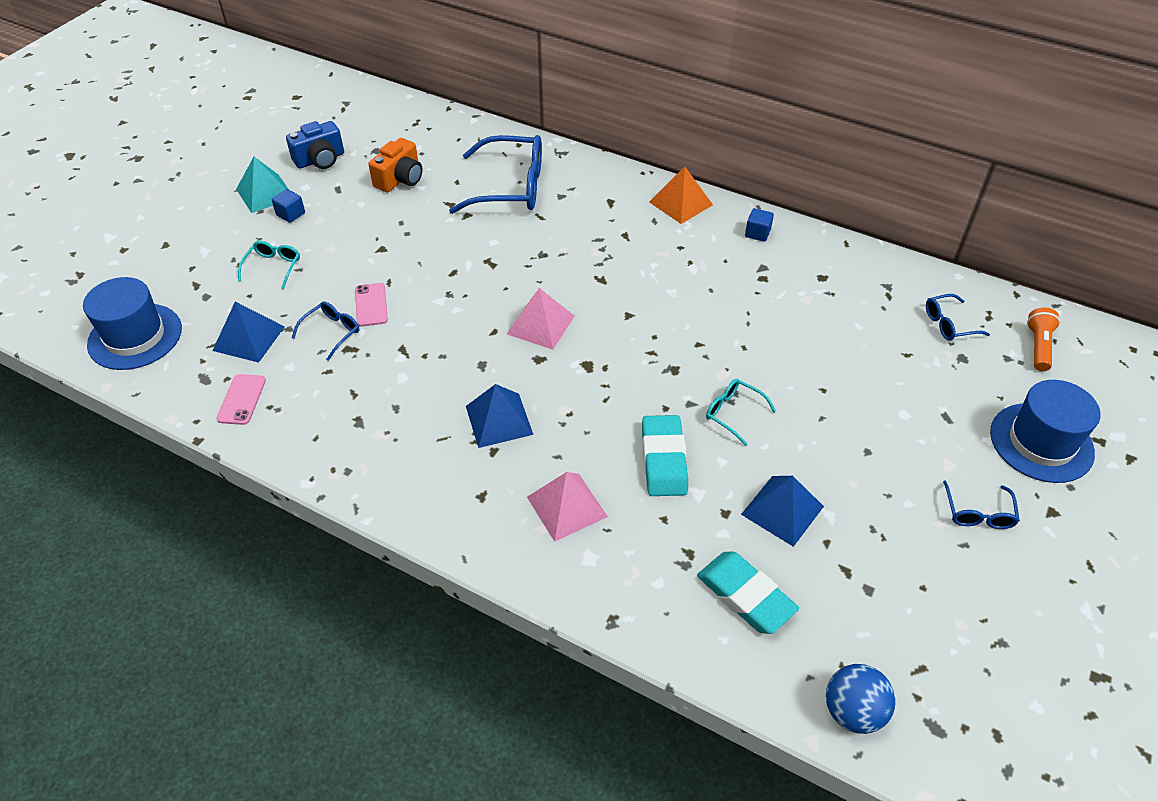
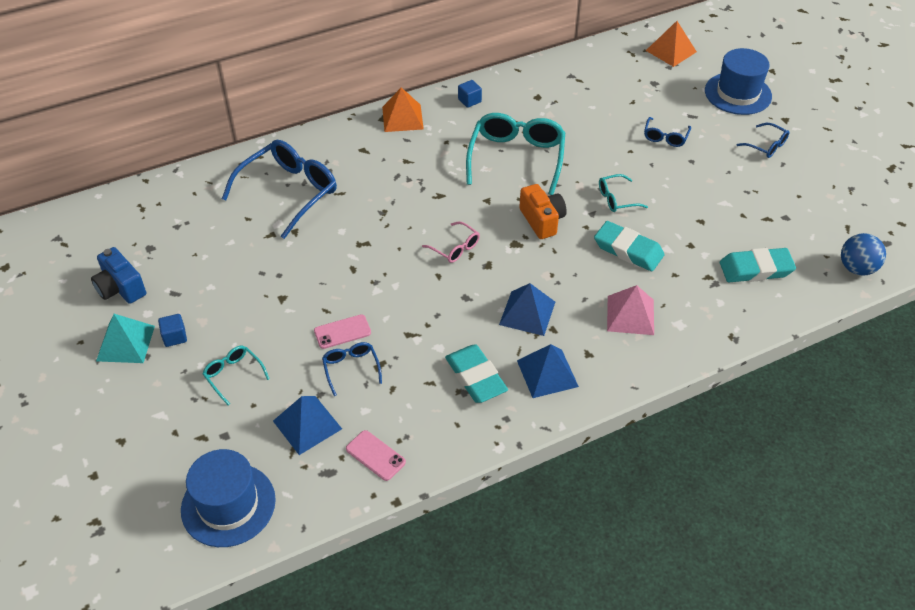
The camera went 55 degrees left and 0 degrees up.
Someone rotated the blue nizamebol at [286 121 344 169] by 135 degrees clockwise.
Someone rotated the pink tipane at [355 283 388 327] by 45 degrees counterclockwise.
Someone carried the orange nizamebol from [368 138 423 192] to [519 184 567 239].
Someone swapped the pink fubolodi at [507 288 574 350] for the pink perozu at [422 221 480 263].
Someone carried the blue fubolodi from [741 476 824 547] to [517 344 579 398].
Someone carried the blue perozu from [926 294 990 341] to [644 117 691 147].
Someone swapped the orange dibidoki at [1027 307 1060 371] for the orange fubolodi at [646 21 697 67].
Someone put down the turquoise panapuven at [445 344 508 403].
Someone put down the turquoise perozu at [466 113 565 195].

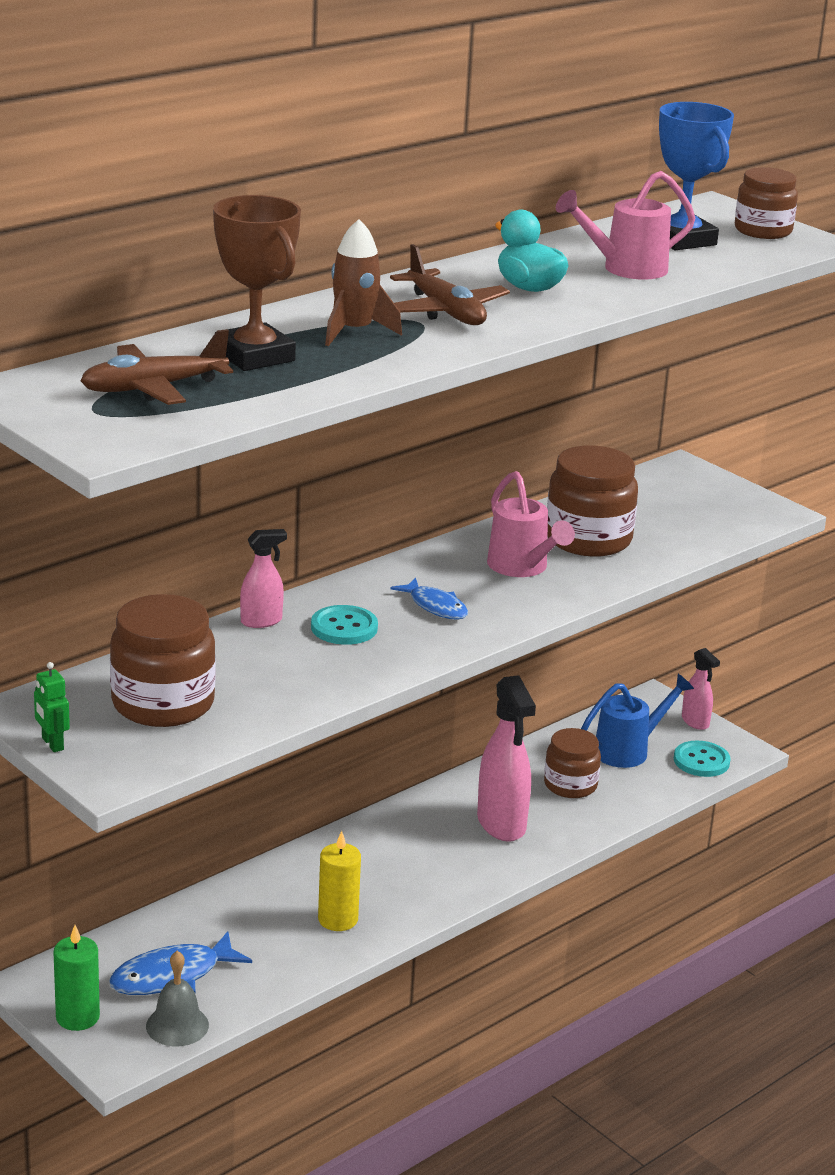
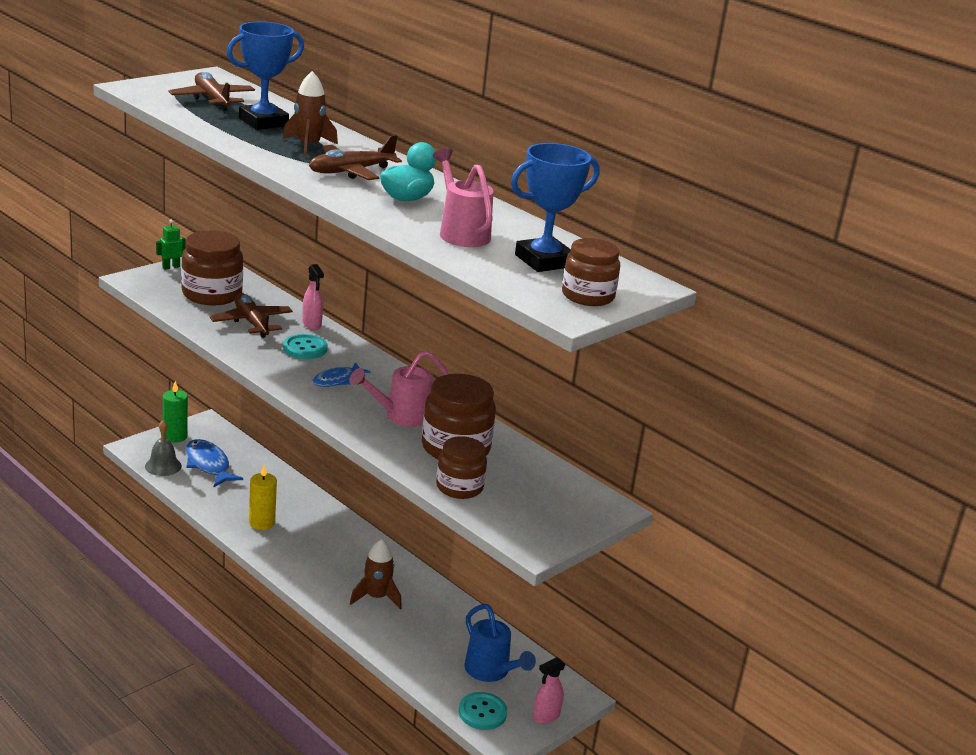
The camera went 85 degrees right and 0 degrees up.
Someone repainted the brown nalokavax at [213 195 301 371], which became the blue nalokavax at [227 22 304 130].
Someone swapped the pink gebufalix at [477 675 536 842] for the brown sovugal at [350 539 402 609].
Someone carried the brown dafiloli from [544 728 601 798] to [436 436 487 499].
Someone put down the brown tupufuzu at [210 293 293 338].

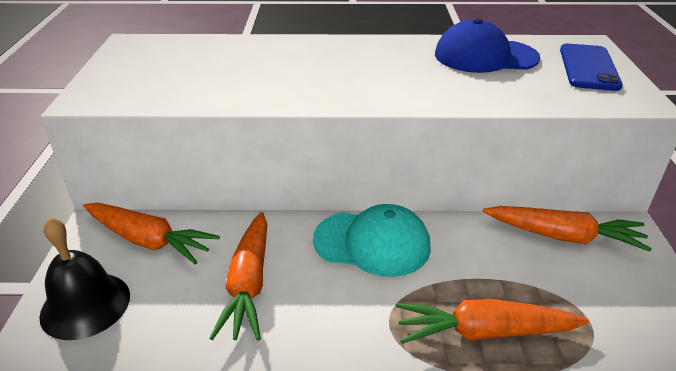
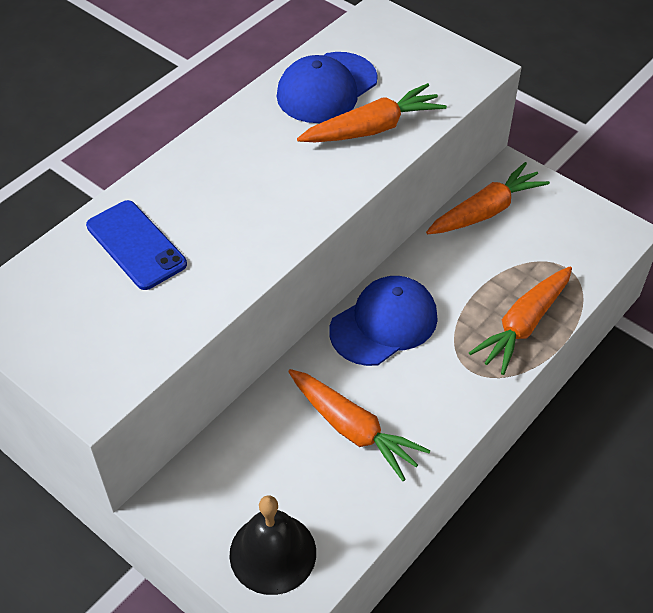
The camera went 50 degrees left and 15 degrees up.
Someone carried the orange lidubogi from [83 203 220 265] to [297 83 447 142].
Someone repainted the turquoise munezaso at [313 204 431 277], which became the blue munezaso at [329 276 438 366].
Someone carried the blue tipane from [560 43 623 91] to [86 200 187 290].

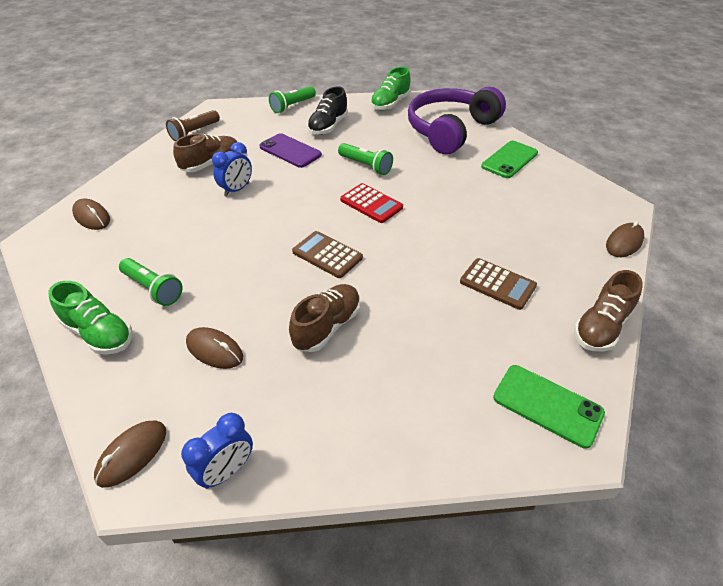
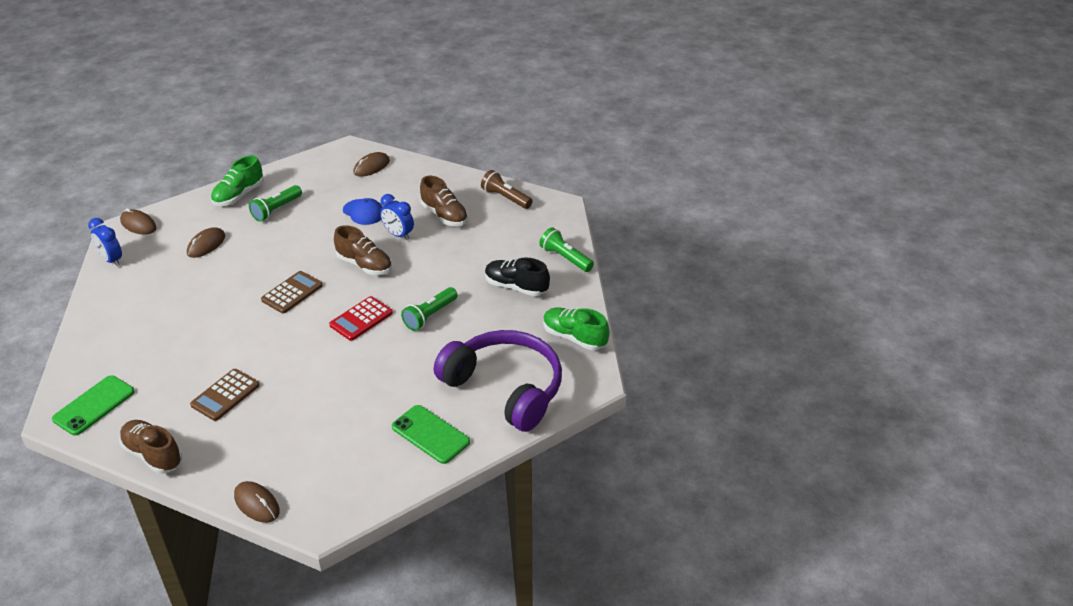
The camera went 90 degrees right and 5 degrees down.
Someone took away the purple tipane at [260 133 322 168].
Someone carried the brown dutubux from [289 284 361 352] to [334 225 392 275].
Someone put down the blue munezaso at [343 198 382 225].

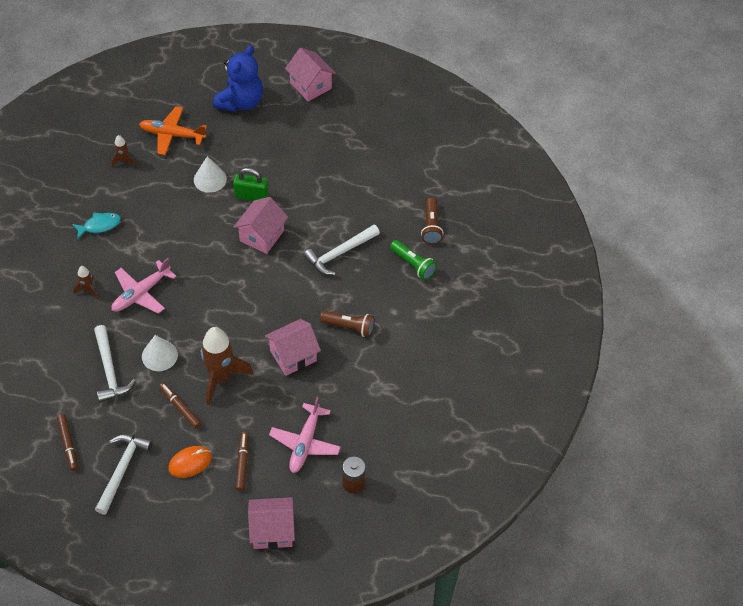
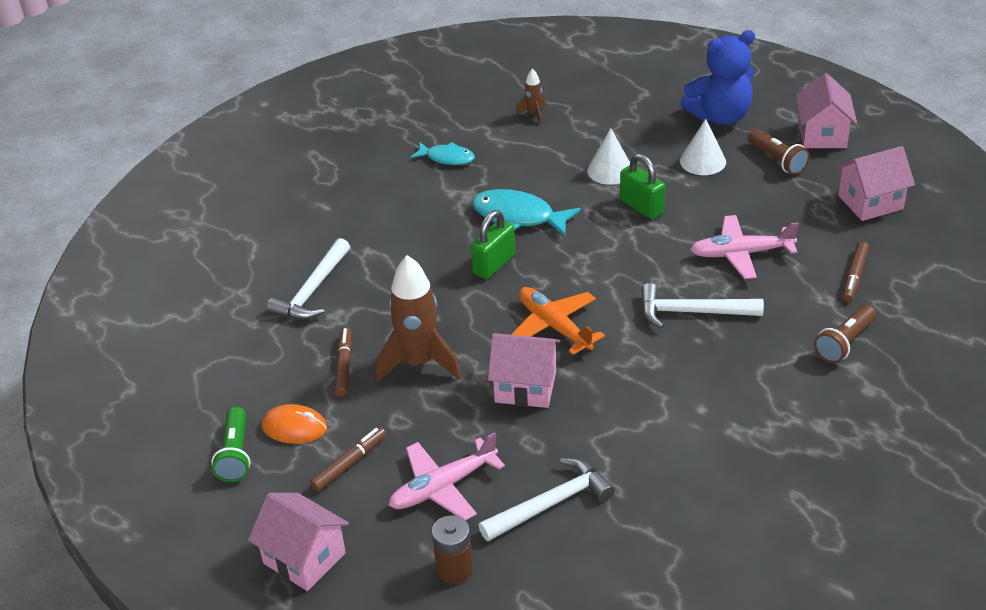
The camera went 45 degrees right and 15 degrees down.
Someone carried the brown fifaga from [57 414 78 471] to [842 242 869 302].
Someone took away the brown sovugal at [73 266 98 299].
Someone carried the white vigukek from [95 434 153 515] to [478 458 615 541].
Someone carried the pink tupufuzu from [112 258 177 314] to [690 215 799 279].
Someone carried the orange tupufuzu from [139 106 207 155] to [511 287 605 355].
Someone carried the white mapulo from [142 335 178 371] to [680 119 726 175].
Someone carried the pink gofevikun from [234 197 288 254] to [836 146 915 221].
Someone carried the brown dibidoki from [320 311 375 337] to [748 129 810 175].
Someone carried the green dibidoki from [390 240 437 280] to [211 407 250 482].
Someone put down the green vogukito at [471 210 515 279].
Someone put down the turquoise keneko at [472 189 581 236].

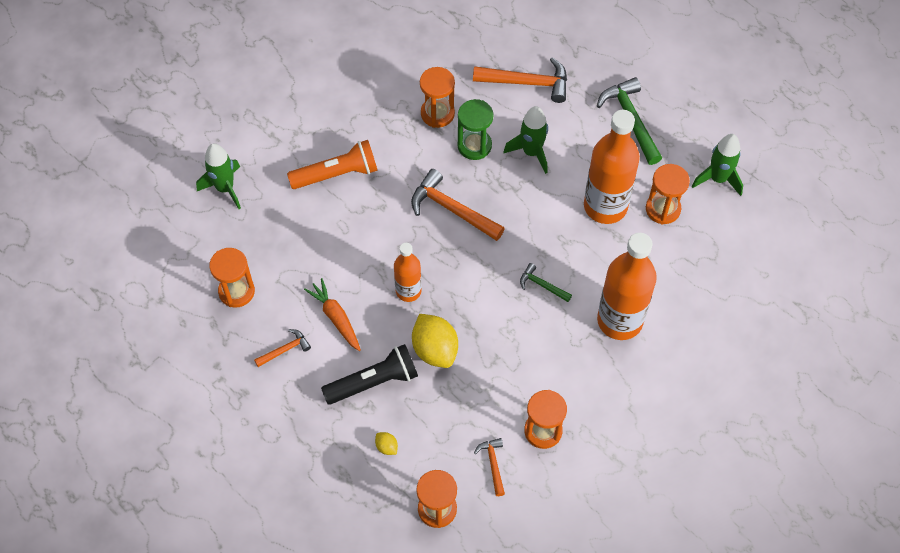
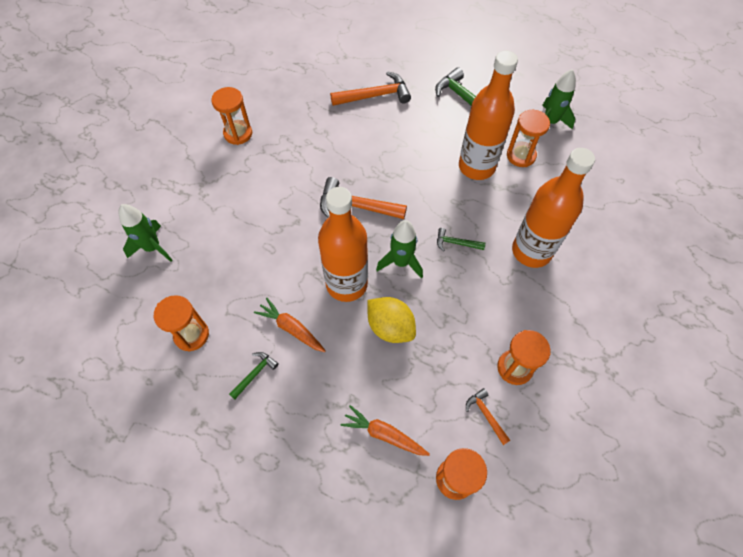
The camera went 20 degrees left and 0 degrees up.
Someone repainted the orange vigukek at [254 329 311 367], which became the green vigukek at [229 352 279 400].
Someone took away the orange dibidoki at [287 140 378 189].
Someone took away the black dibidoki at [321 344 418 405].
Someone swapped the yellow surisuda at [375 432 398 455] for the orange lidubogi at [341 405 430 456].
Someone scaled the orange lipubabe at [394 243 422 302] by 1.77.
Someone carried the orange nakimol from [420 67 455 128] to [211 87 252 145].
Someone took away the green nakimol at [458 99 493 160].
Someone carried the green sovugal from [504 106 548 174] to [376 220 423 279].

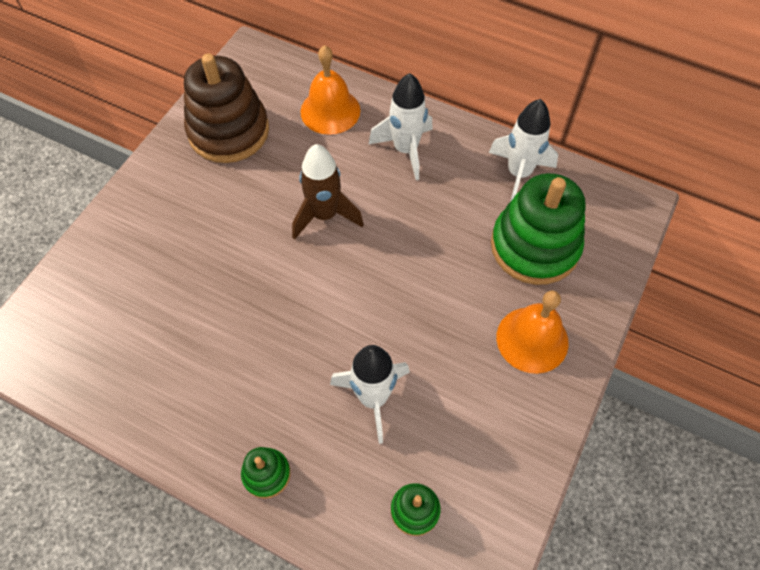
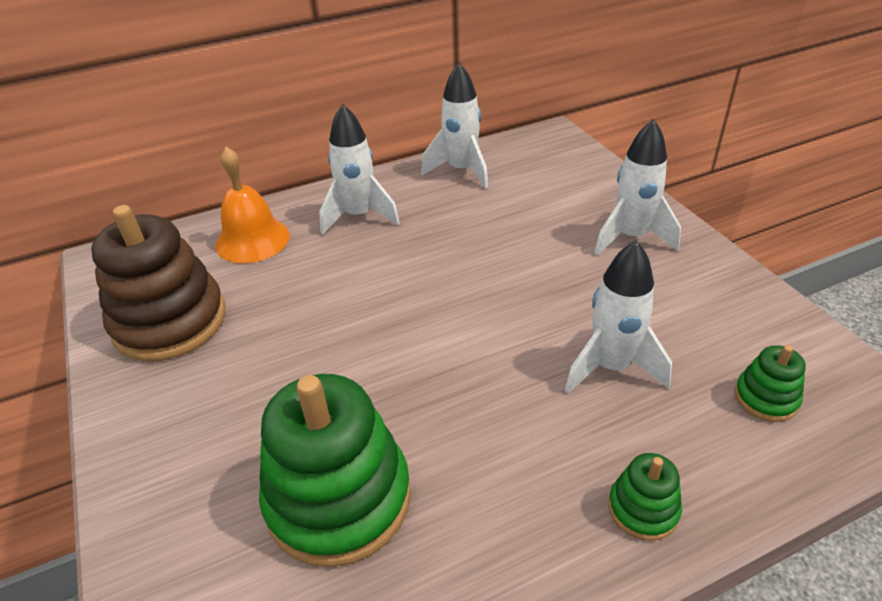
The camera went 50 degrees left and 20 degrees down.
Someone took away the brown sovugal at [292 144 364 240].
Someone carried the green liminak from [491 173 586 285] to [259 374 411 567].
Someone swapped the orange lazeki at [496 291 569 374] for the white sovugal at [594 119 681 255].

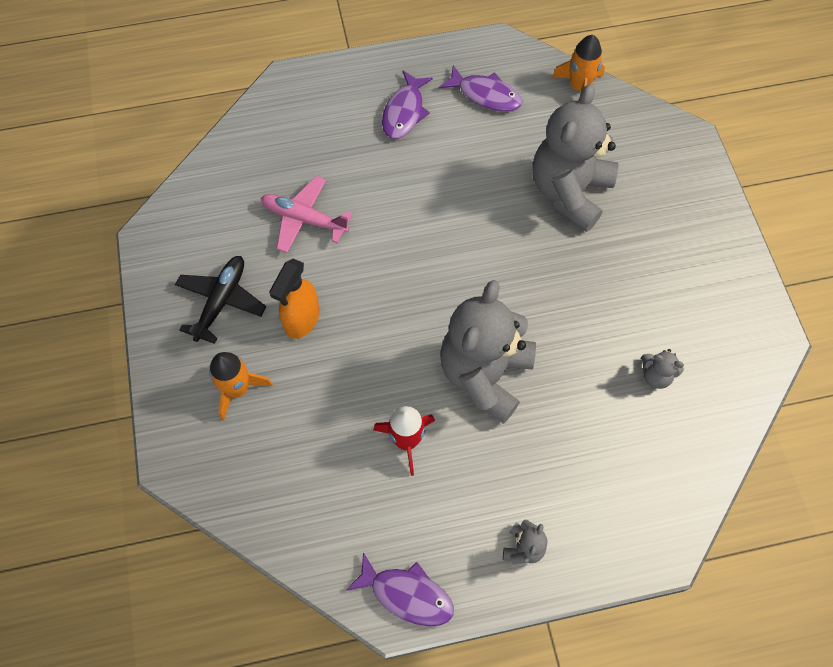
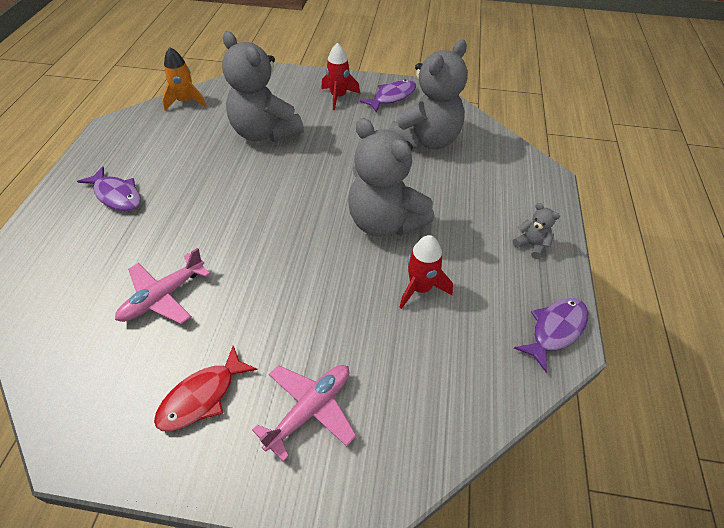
The camera went 70 degrees left and 15 degrees down.
Someone swapped the black tupufuzu at [175 256 266 344] for the red keneko at [154 346 258 431].
Someone swapped the orange sovugal at [209 352 273 421] for the pink tupufuzu at [252 365 357 462].
Someone took away the orange gebufalix at [269 259 320 339].
Someone carried the purple keneko from [439 65 522 112] to [360 79 416 113].
Someone scaled the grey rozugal at [641 349 684 389] by 2.47.
Someone put down the red sovugal at [321 43 360 110].

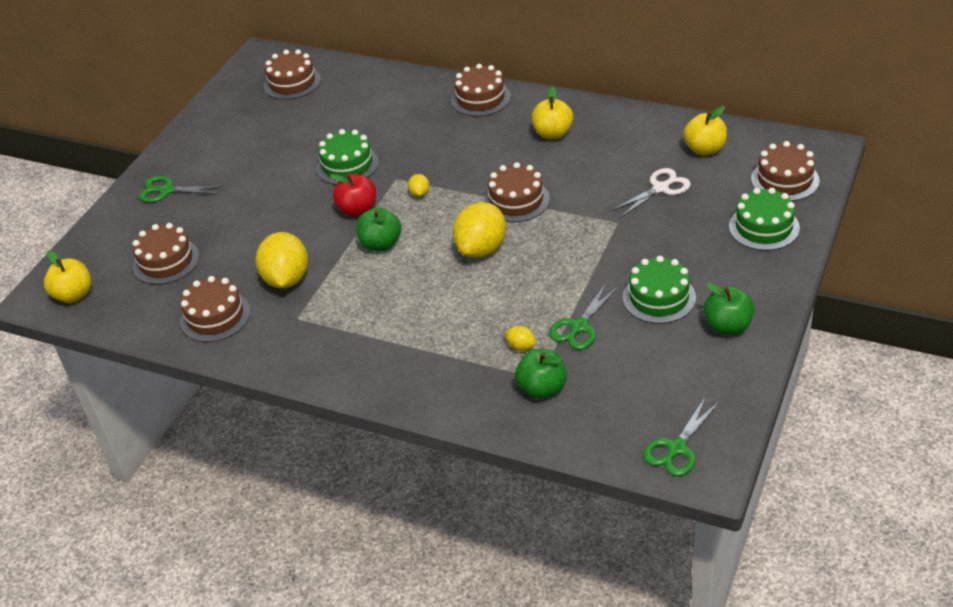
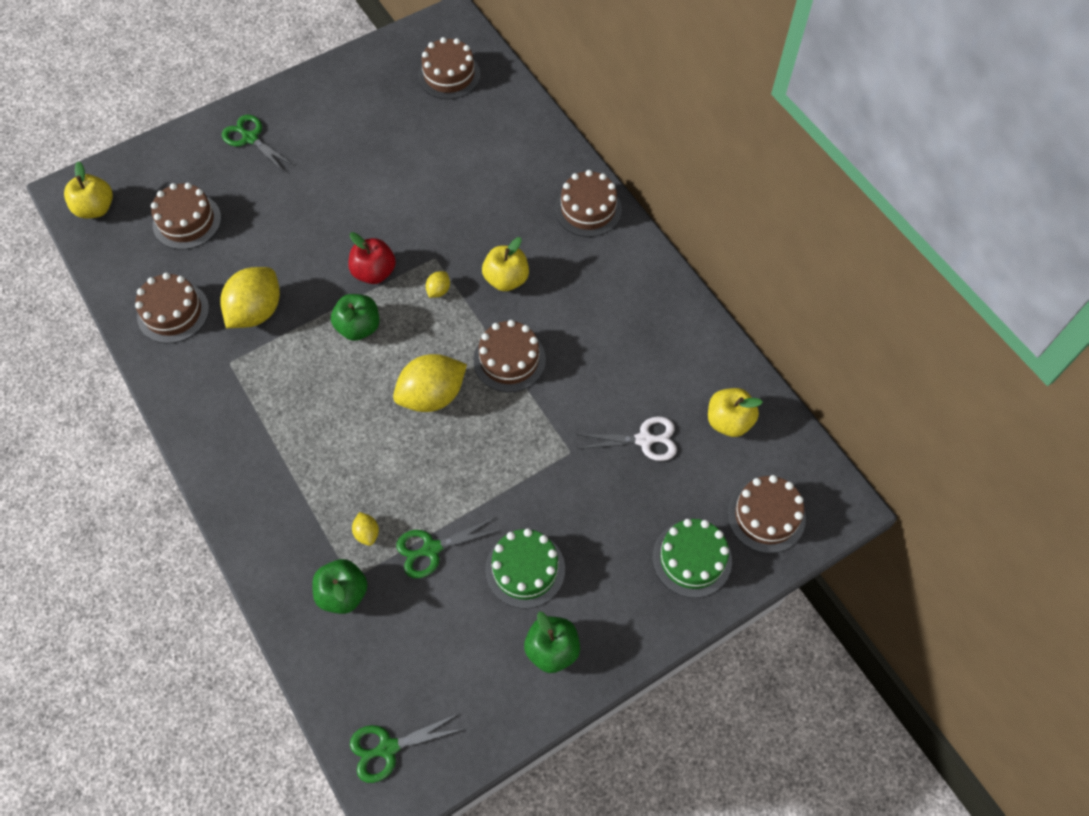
The camera went 30 degrees right and 20 degrees up.
Someone took away the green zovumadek at [316 129 379 185].
Someone carried the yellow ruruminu from [532 86 573 139] to [482 237 529 291].

